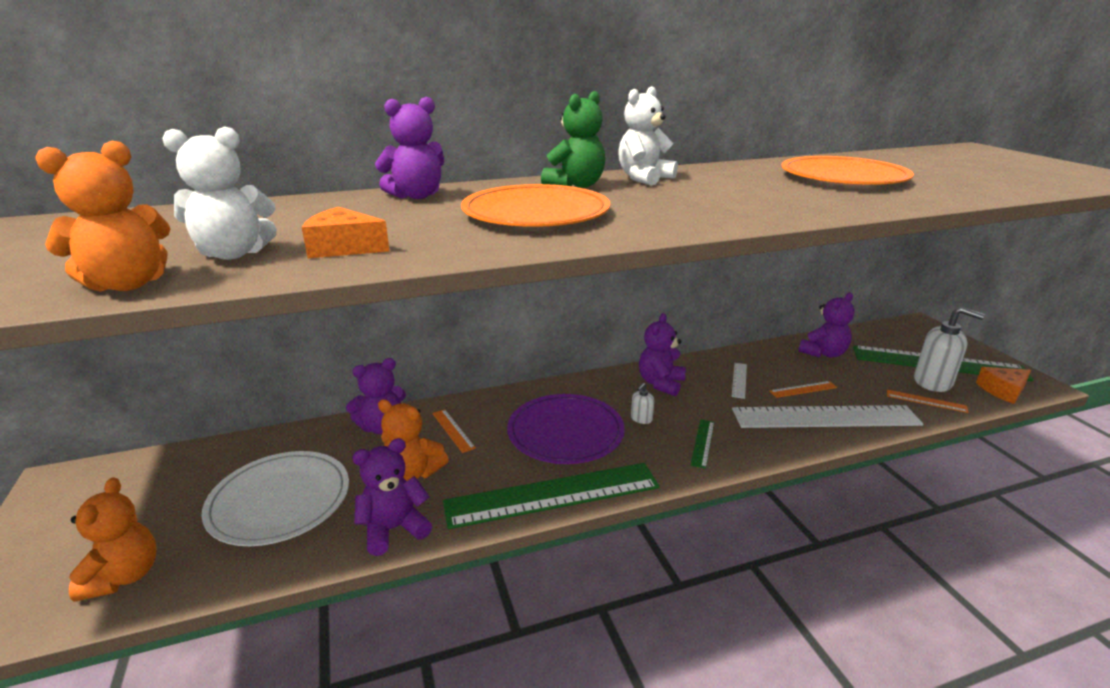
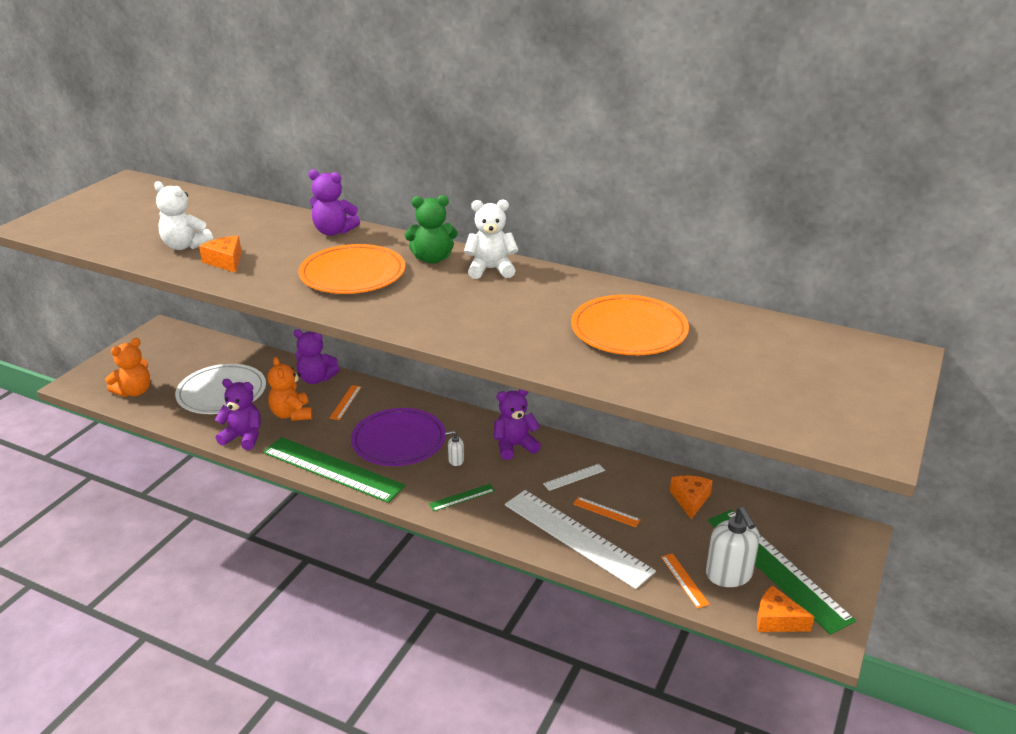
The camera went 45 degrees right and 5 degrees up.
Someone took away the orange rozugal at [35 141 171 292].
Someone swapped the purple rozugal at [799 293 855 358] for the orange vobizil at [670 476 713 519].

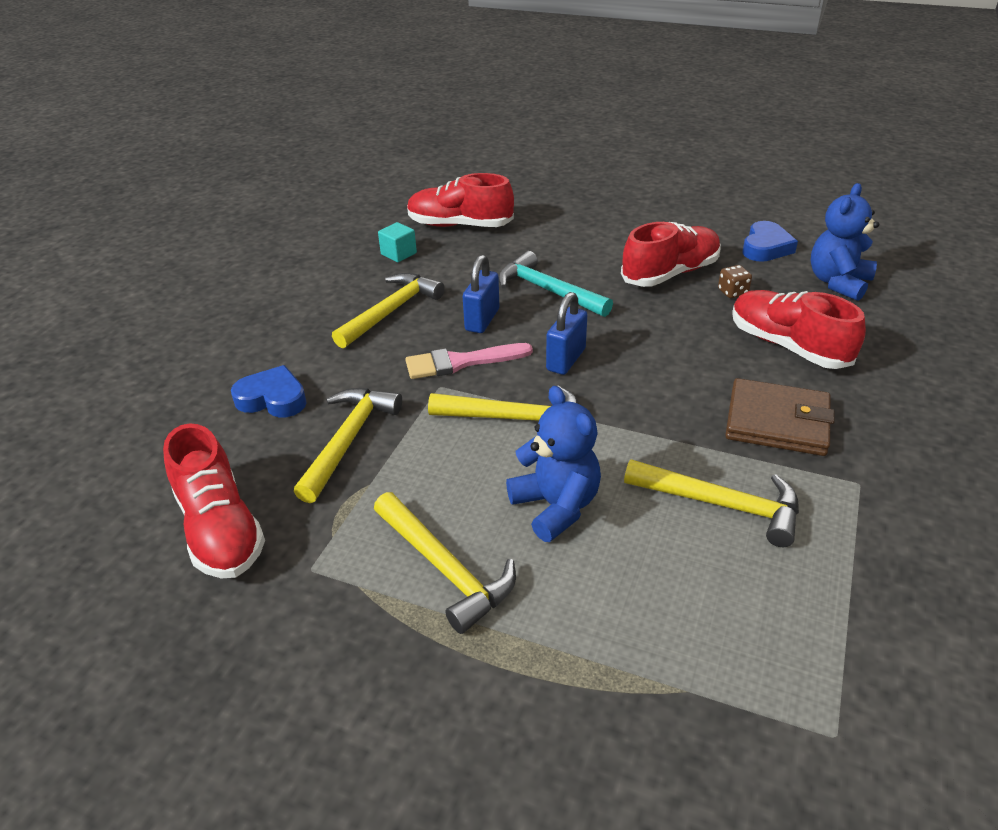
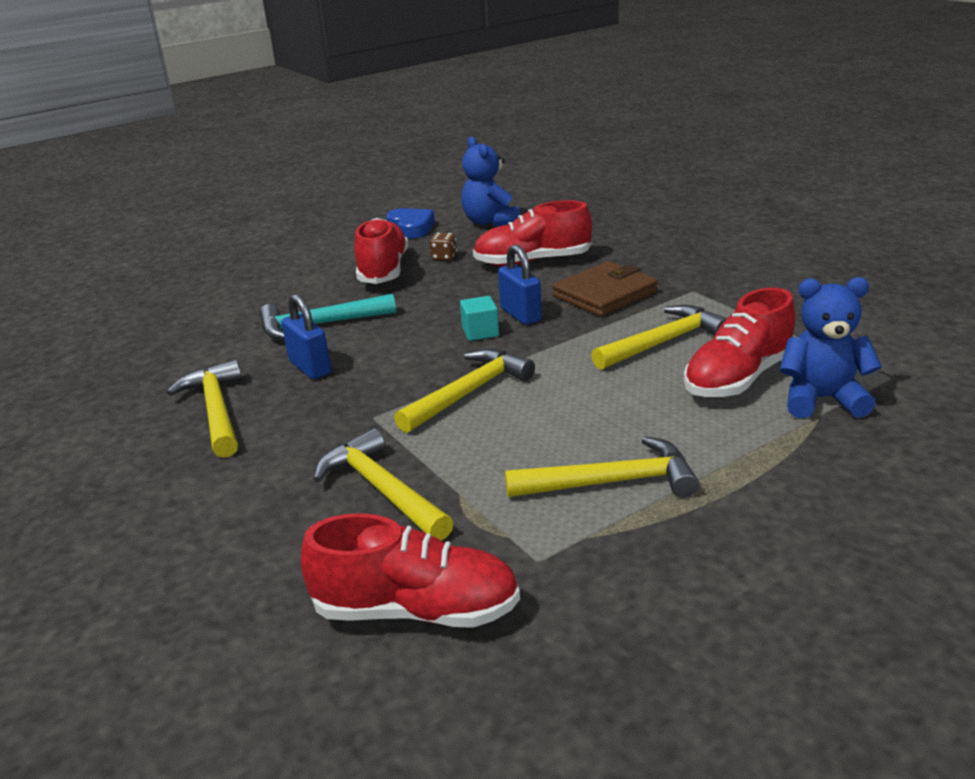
The camera went 55 degrees left and 10 degrees down.
Someone took away the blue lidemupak at [231 365 307 417].
Someone carried the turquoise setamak from [378 222 417 262] to [460 296 499 341].
Someone took away the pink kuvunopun at [405 343 533 379].
Someone carried the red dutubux from [407 173 514 227] to [684 288 795 397].
Someone carried the blue rozugal from [506 386 601 542] to [779 277 882 418].
Someone carried the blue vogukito from [546 292 587 375] to [498 244 542 325].

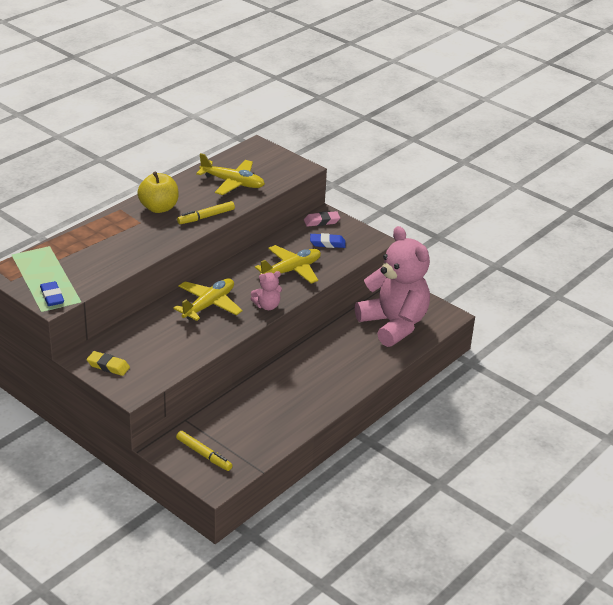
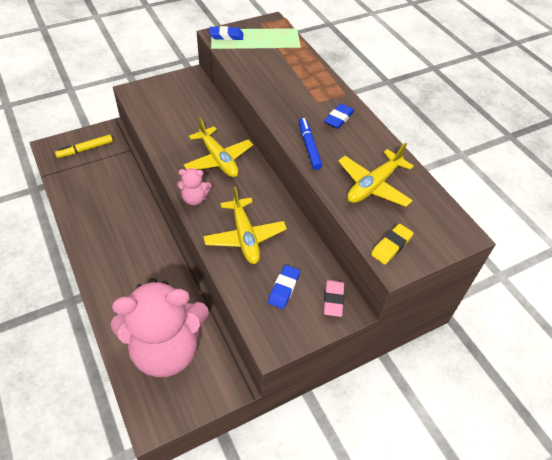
The camera went 110 degrees right and 15 degrees up.
Someone carried the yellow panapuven from [87 351 130 376] to [371 224 414 265].
Someone swapped the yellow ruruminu at [137 171 179 213] for the blue panapuven at [324 104 354 129].
Someone repainted the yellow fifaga at [177 201 235 224], which became the blue fifaga at [299 118 322 170].
Someone rotated the pink rozugal at [251 271 282 310] by 90 degrees counterclockwise.

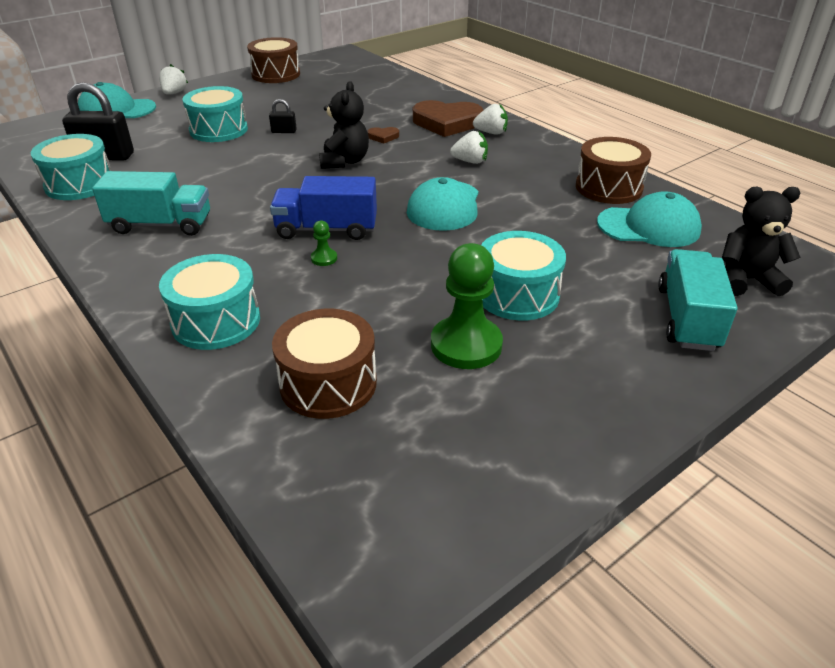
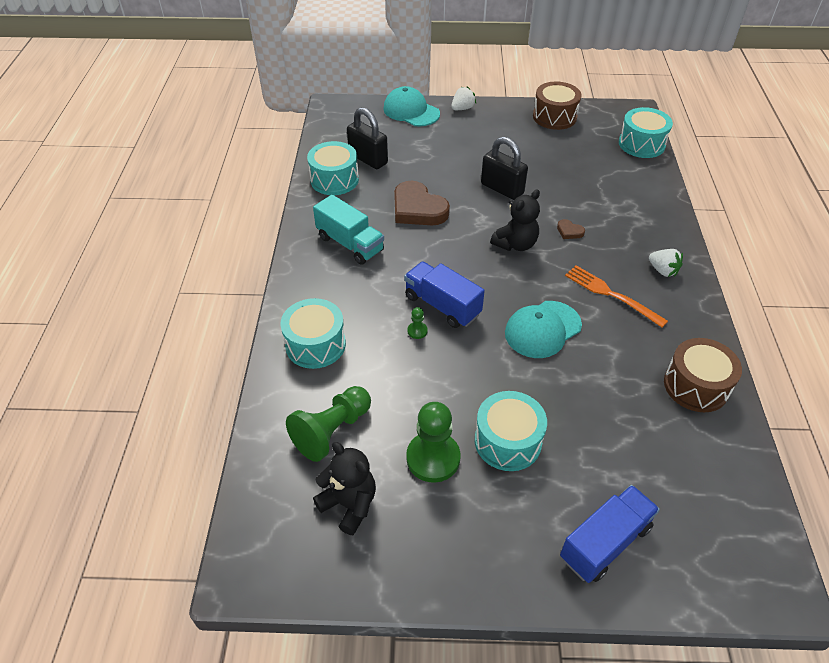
The camera went 40 degrees right and 10 degrees up.
Someone carried the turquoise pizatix from [182 86 248 142] to [619 107 673 158].
Someone scaled the black vogukito at [269 99 297 133] by 2.09.
Someone swapped the brown pizatix at [272 309 377 419] for the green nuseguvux at [286 386 371 462].
Someone carried the brown lidemupak from [413 100 483 137] to [394 181 450 225].
Someone swapped the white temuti at [450 131 488 164] for the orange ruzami at [565 265 668 328].
Someone took away the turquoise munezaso at [597 191 702 247].
Someone repainted the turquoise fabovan at [658 249 738 351], which became the blue fabovan at [560 485 660 583].
Someone carried the black rozugal from [722 187 801 296] to [313 442 376 535].

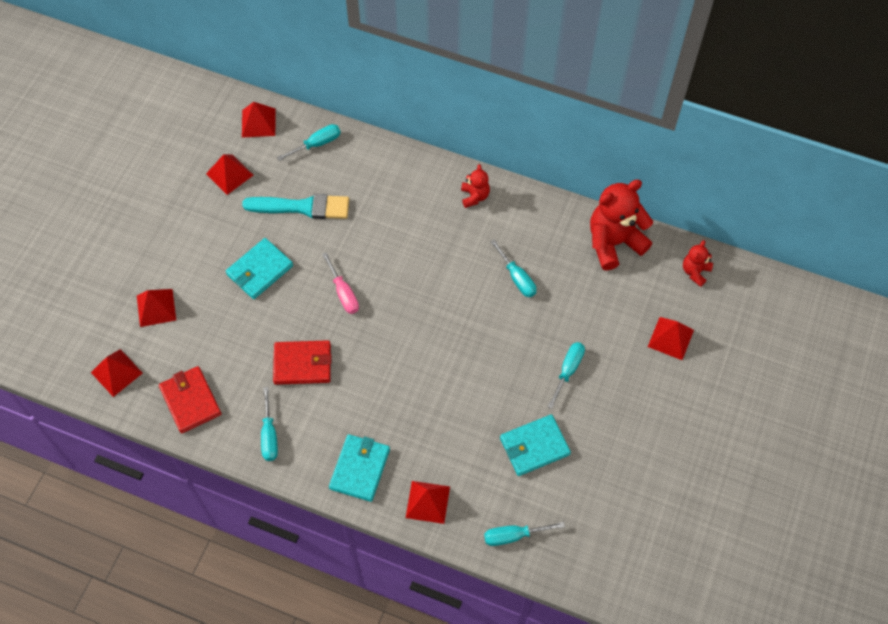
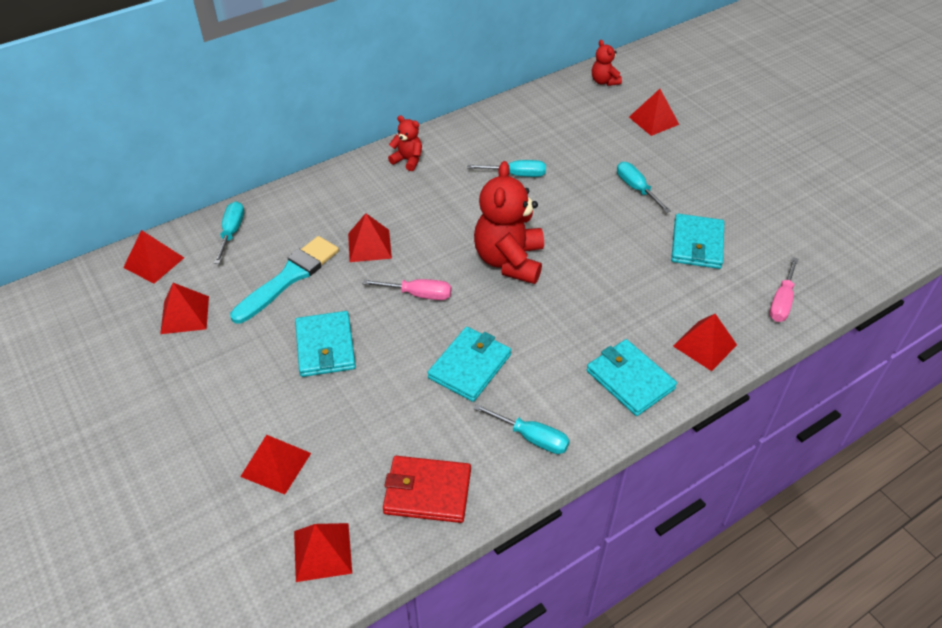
The camera went 55 degrees left and 15 degrees down.
Someone repainted the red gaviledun at [273 340 331 385], which became the turquoise gaviledun at [427 327 511 402].
Someone repainted the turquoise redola at [484 522 565 546], which became the pink redola at [769 257 798 322].
Someone carried the red rozugal from [590 180 653 271] to [474 161 544 284].
Someone put down the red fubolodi at [348 213 392 262].

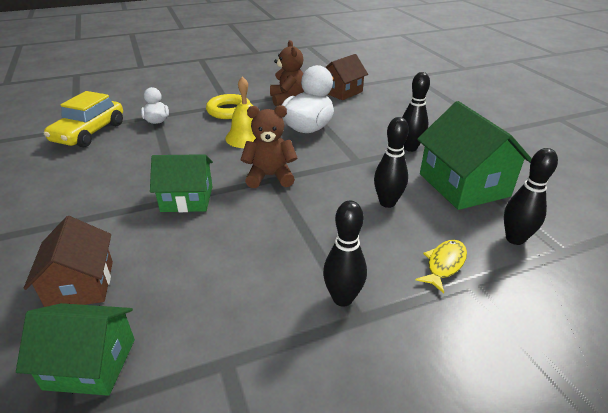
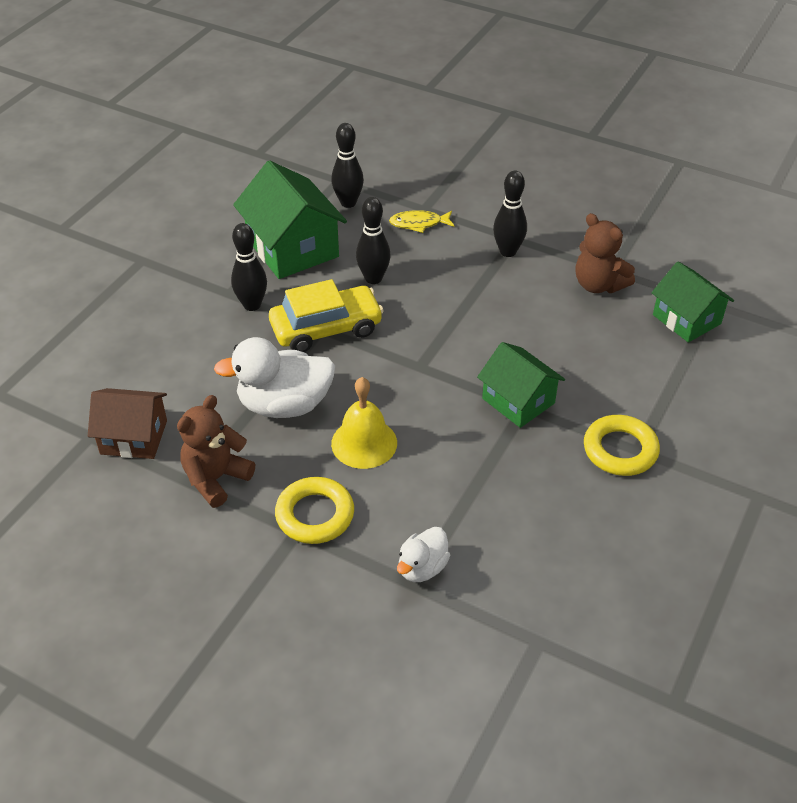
The camera went 130 degrees left and 10 degrees up.
Someone took away the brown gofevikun at [24 216 113 307].
Someone carried the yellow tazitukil from [44 91 123 147] to [269 279 384 352].
Someone carried the brown rozugal from [241 105 298 188] to [576 213 635 293].
Someone rotated the green gofevikun at [417 101 532 210] by 60 degrees counterclockwise.
Someone put down the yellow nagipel at [584 415 660 476].

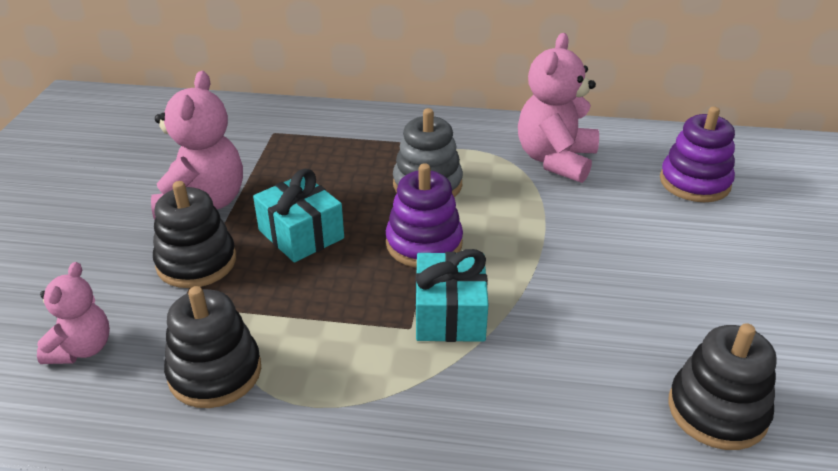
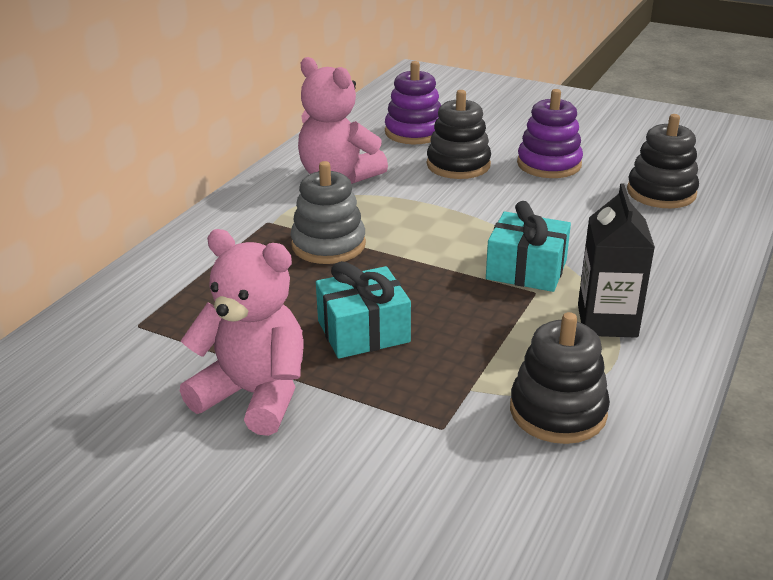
The camera went 70 degrees left and 5 degrees down.
Someone took away the pink rozugal at [37 262 110 364].
Someone carried the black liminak from [153 181 236 288] to [427 90 491 179].
Someone carried the purple liminak from [386 163 463 268] to [517 89 583 178].
Someone put down the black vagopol at [578 183 655 338].

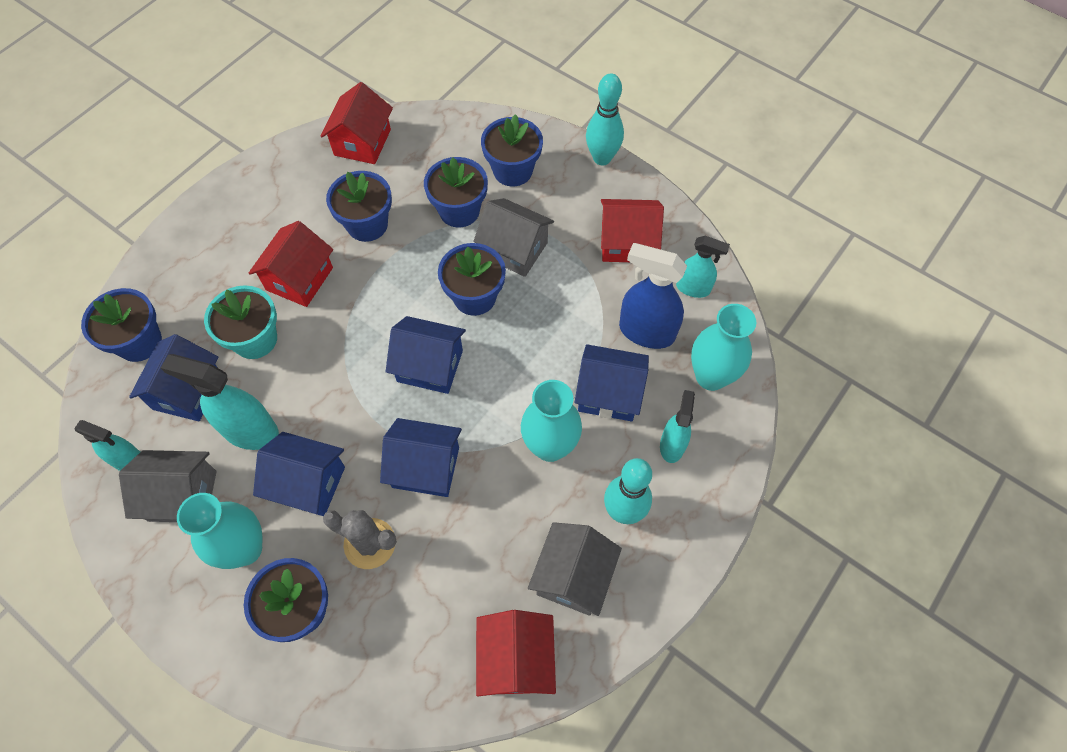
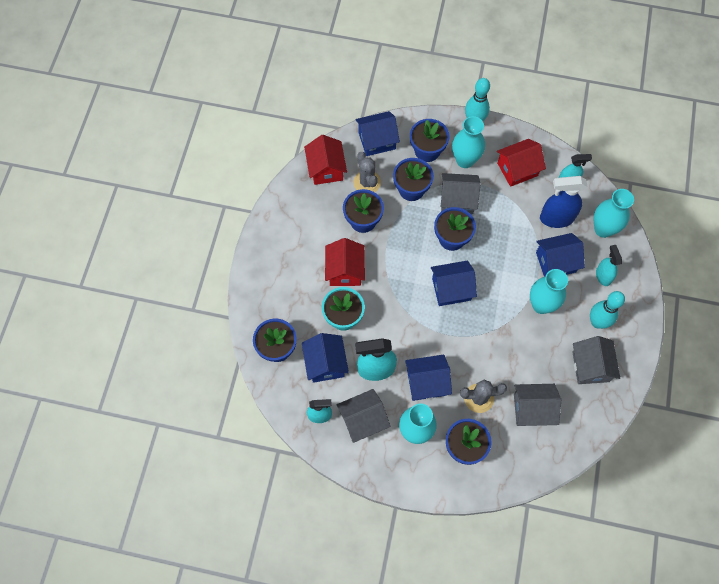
The camera went 25 degrees left and 5 degrees up.
Someone carried the blue gofevikun from [380 418 462 497] to [355 111 400 156].
Someone took away the red gofevikun at [476 610 556 696].
Someone put down the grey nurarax at [354 152 381 192].
Someone put down the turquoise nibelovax at [452 116 485 168].
Someone put down the grey gofevikun at [514 384 561 426].

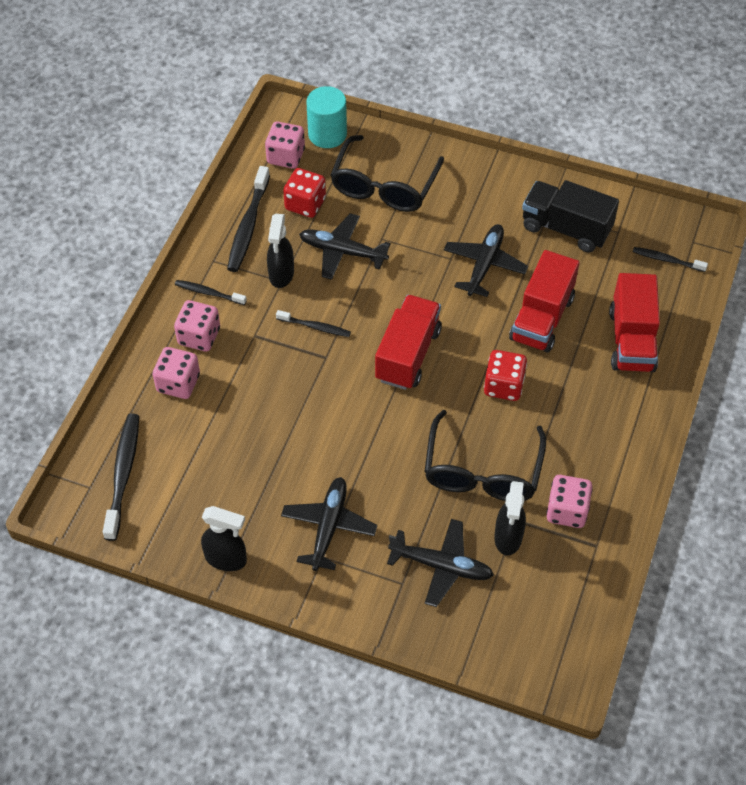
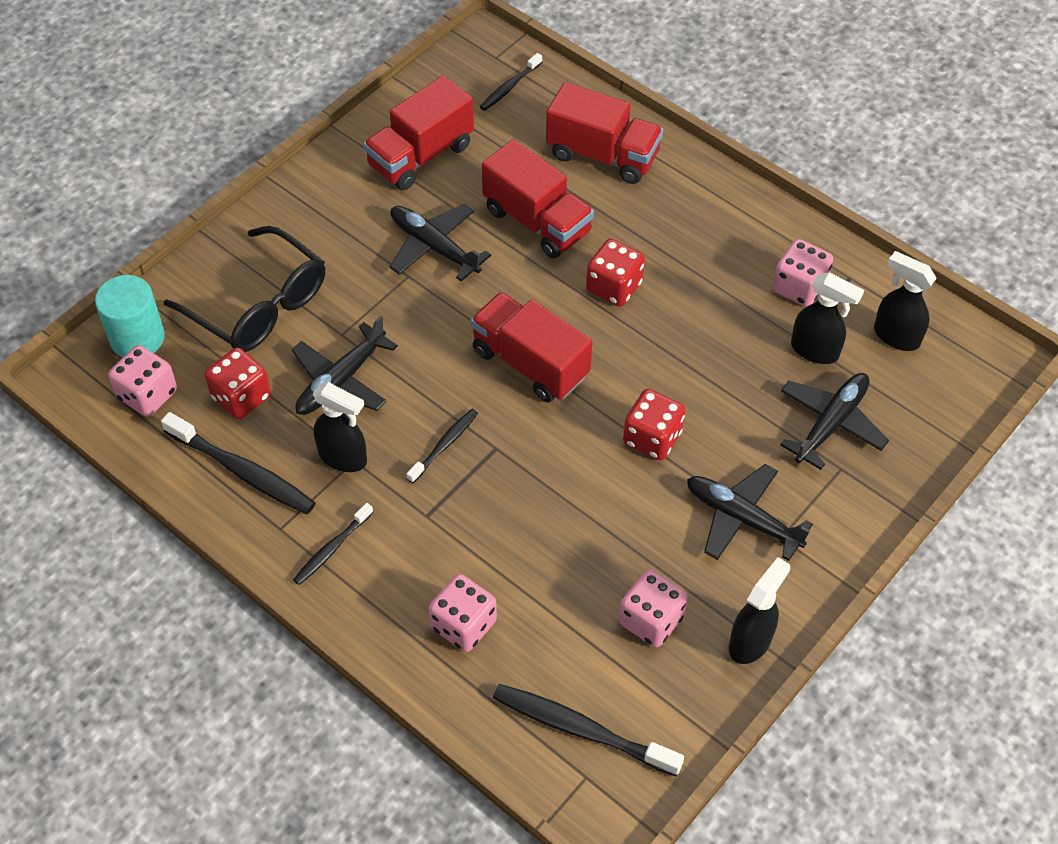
The camera went 70 degrees left and 0 degrees up.
Someone carried the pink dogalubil from [174 300 220 351] to [619 569 688 648].
Someone took away the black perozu at [424 410 546 501].
Someone repainted the black fabovan at [522 180 619 253], which became the red fabovan at [363 75 474 191].
Someone put down the red dogalubil at [623 389 686 461].
Someone put down the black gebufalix at [874 251 937 351].

